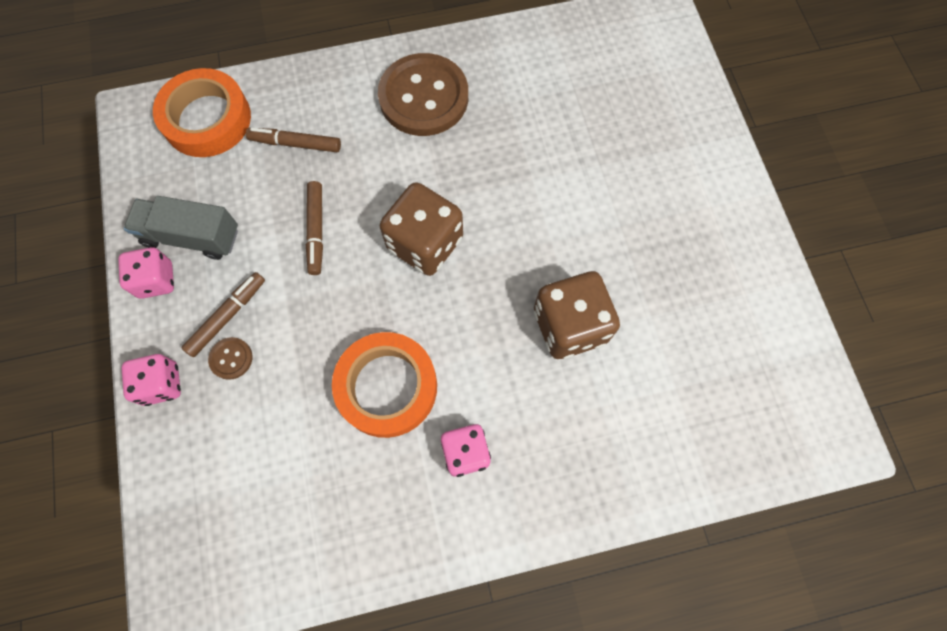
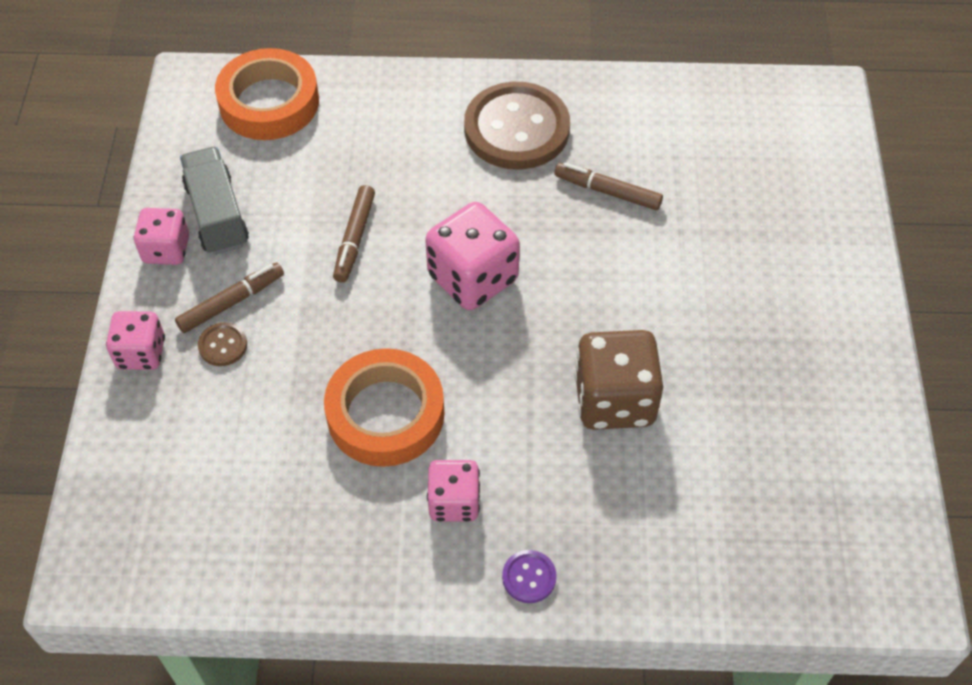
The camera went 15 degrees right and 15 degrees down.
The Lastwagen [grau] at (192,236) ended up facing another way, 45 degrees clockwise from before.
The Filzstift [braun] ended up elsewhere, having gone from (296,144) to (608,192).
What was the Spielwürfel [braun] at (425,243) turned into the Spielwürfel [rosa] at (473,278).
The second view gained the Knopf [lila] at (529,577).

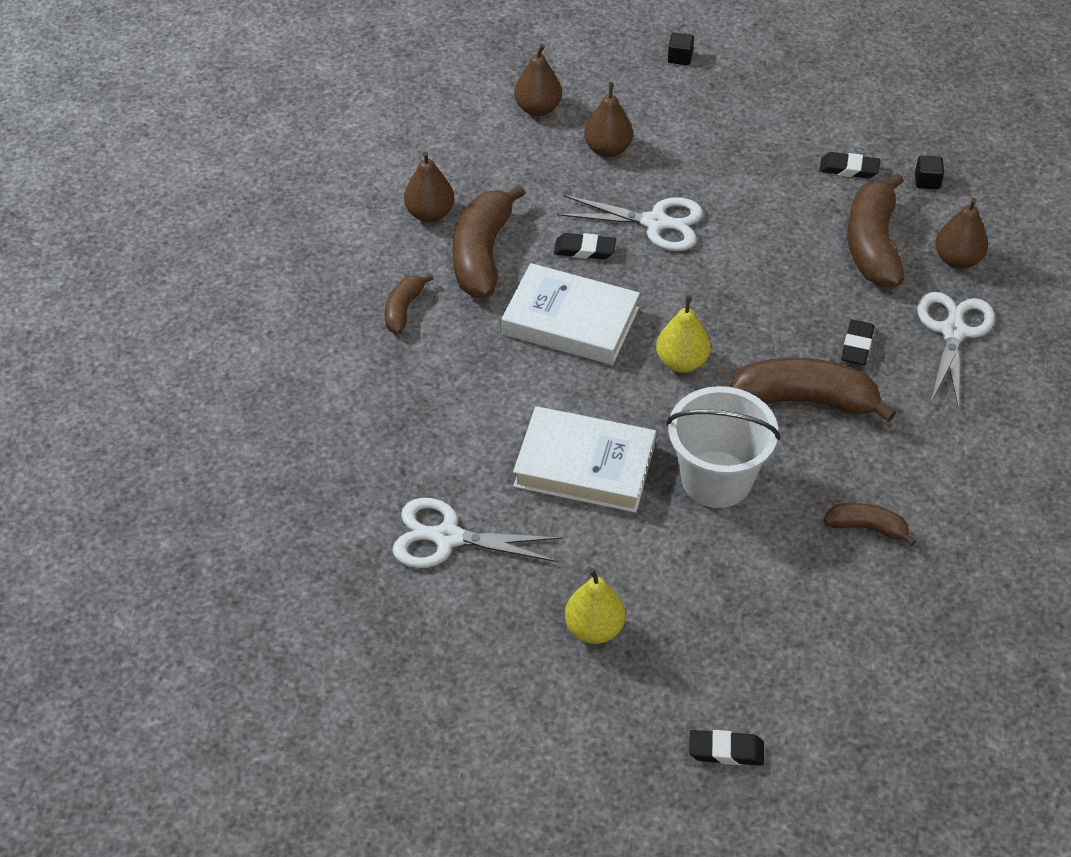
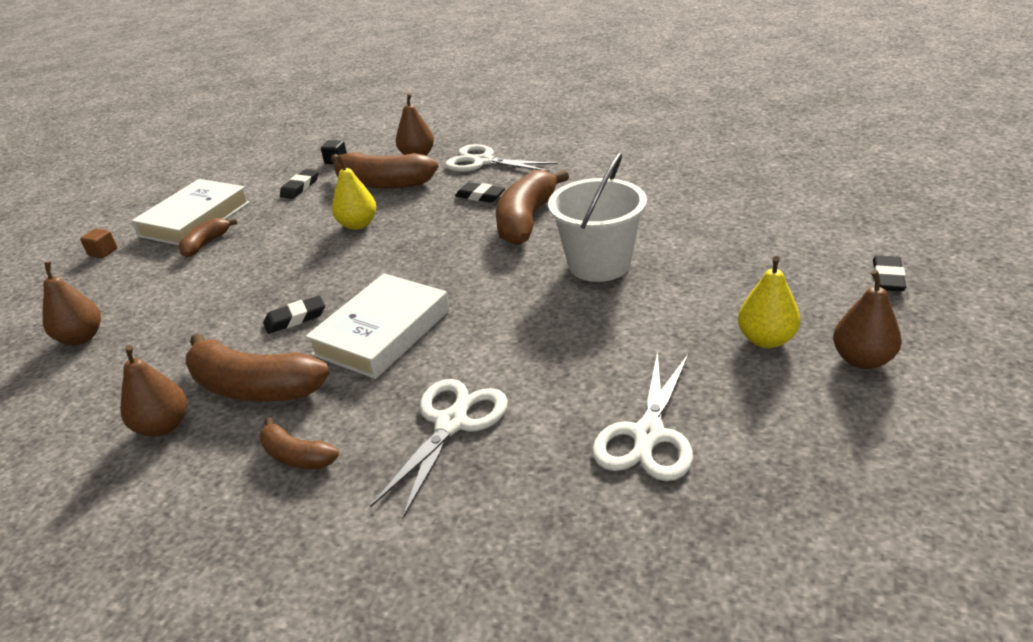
The camera went 75 degrees left and 15 degrees down.
The Buch [weiß] ended up elsewhere, having gone from (584,466) to (195,219).
The Radiergummi [schwarz] at (584,250) ended up facing another way, 45 degrees clockwise from before.
The Schere [weiß] ended up elsewhere, having gone from (655,223) to (451,423).
The Birne [braun] ended up elsewhere, having gone from (608,149) to (862,360).
The Birne [gelb] ended up elsewhere, having gone from (681,362) to (358,224).
What was the Kubus [schwarz] at (680,58) turned into the Kubus [braun] at (103,252).
The Banane [braun] ended up elsewhere, having gone from (867,527) to (206,244).

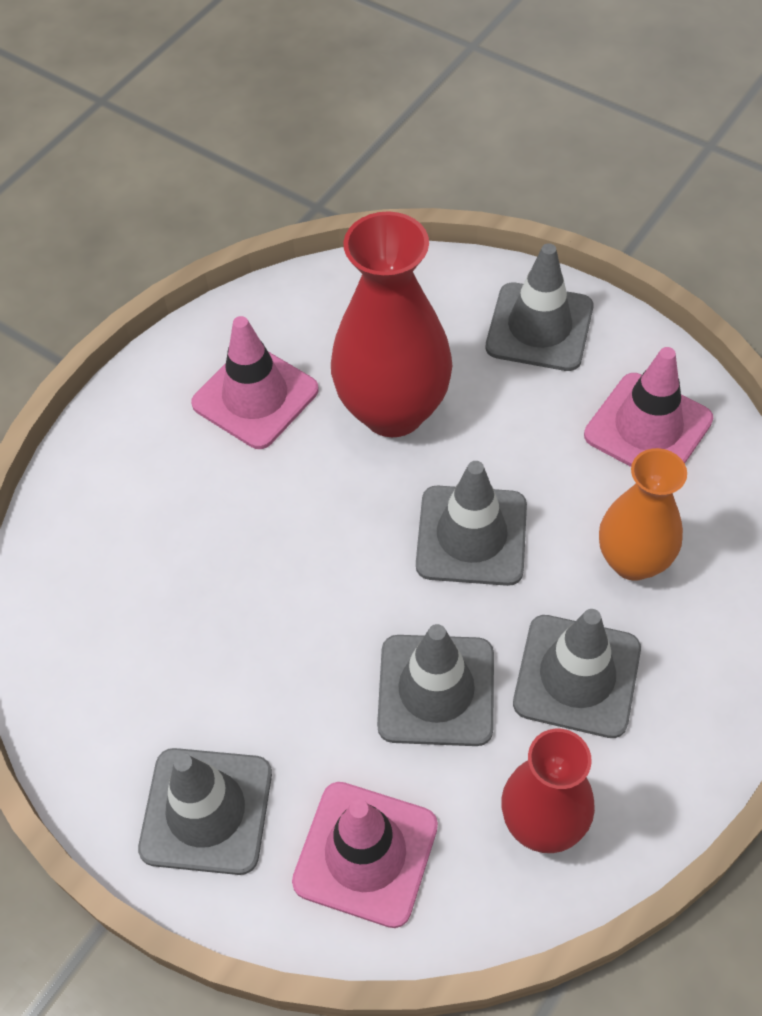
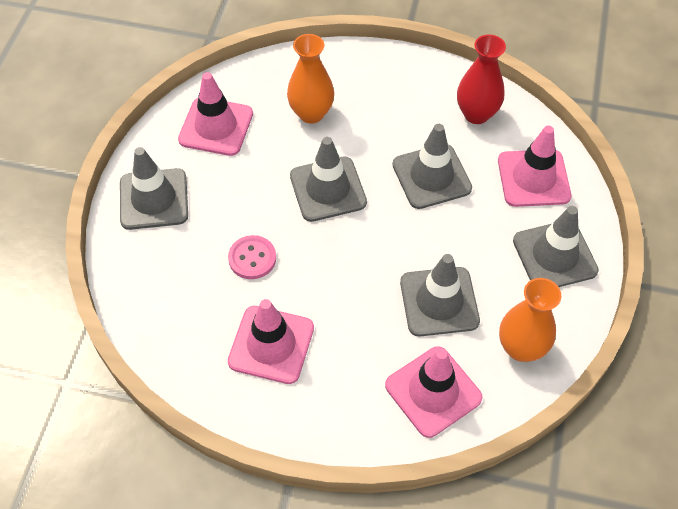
The camera went 115 degrees left and 0 degrees up.
Where the Vase [rot] stood at (393,411), the Knopf [rosa] came to stand at (252,258).
The Leitkegel [grau] ended up elsewhere, having gone from (577,676) to (439,301).
The second view gained the Leitkegel [rosa] at (433,391).
The second view gained the Vase [orange] at (521,348).

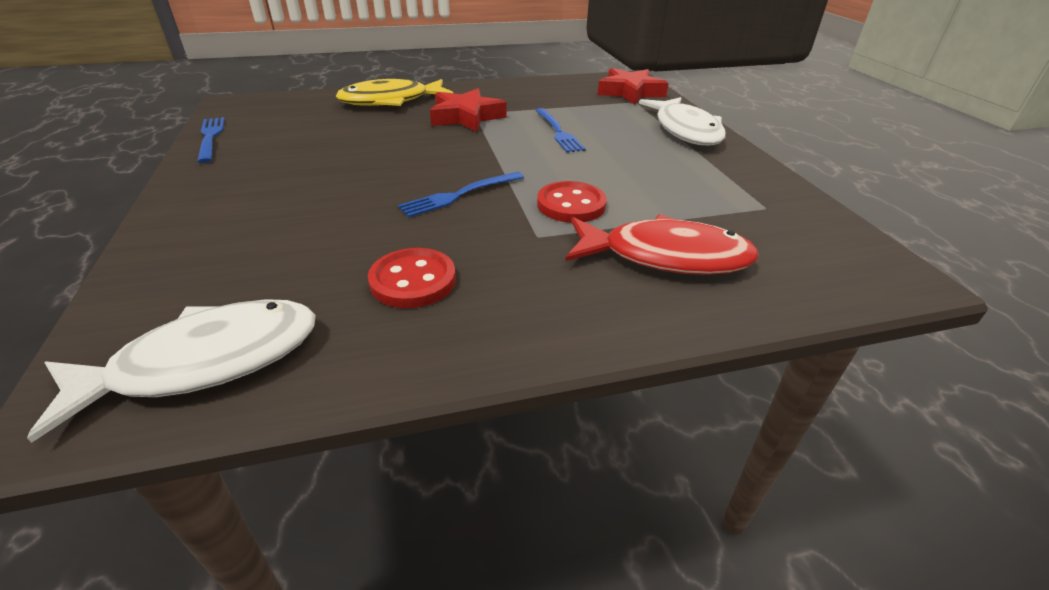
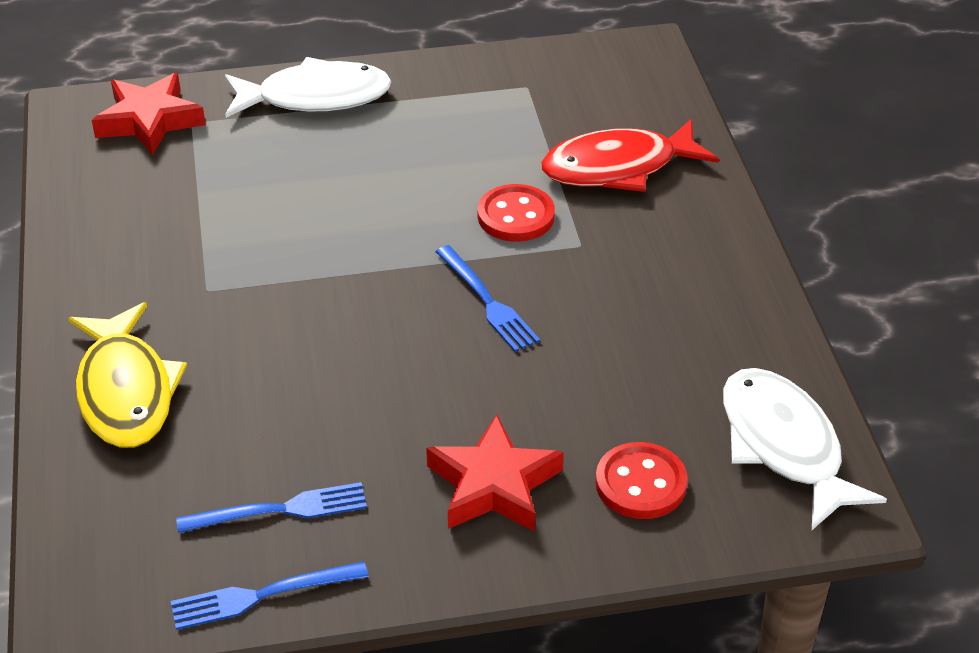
The camera went 85 degrees left and 5 degrees up.
The Knopf [rot] ended up elsewhere, having gone from (413,280) to (640,484).
The Stern [rot] ended up elsewhere, having gone from (466,117) to (494,485).
The Gabel [blau] ended up elsewhere, having gone from (558,132) to (282,509).
The Fisch [rot] at (665,257) ended up facing another way, 120 degrees counterclockwise from before.

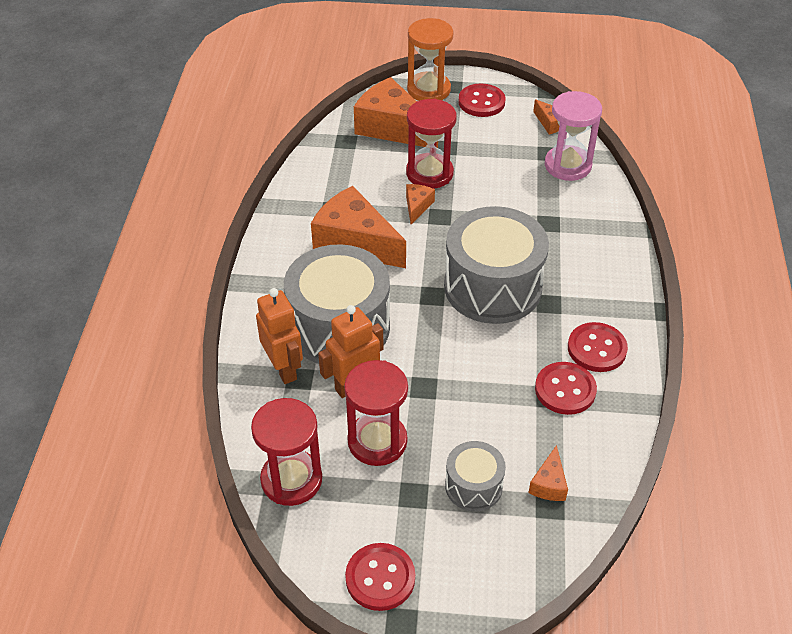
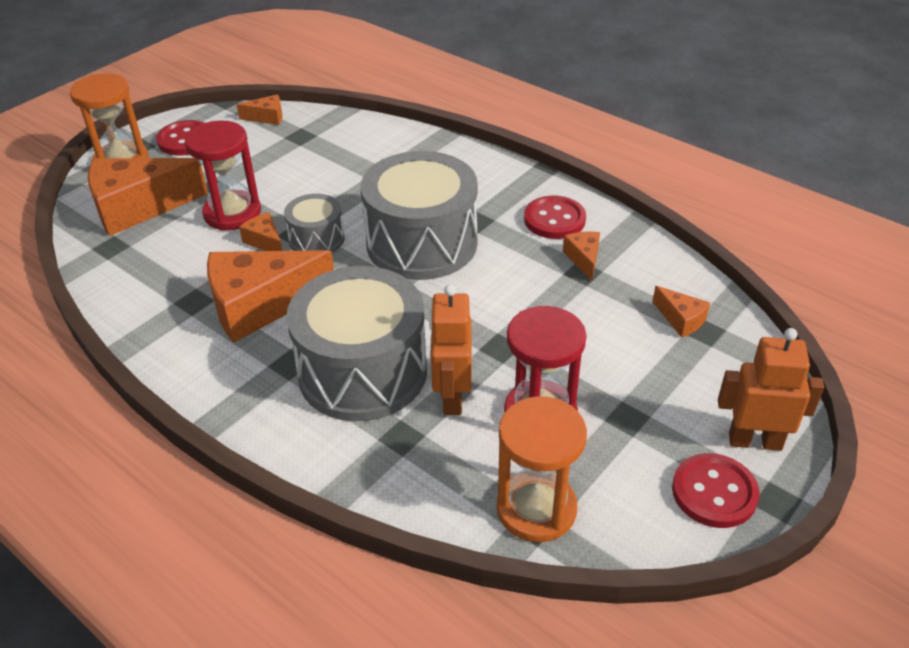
The camera went 55 degrees left and 5 degrees down.
What was the Sanduhr [rot] at (291,480) turned into the Sanduhr [orange] at (536,509).
The Roboter [orange] ended up elsewhere, having gone from (284,369) to (754,441).
The Trommel [grau] ended up elsewhere, having gone from (473,486) to (316,239).
Where the Knopf [rot] stood at (565,390), the Käse [orange] came to stand at (583,259).
The second view lost the Sanduhr [rosa] at (567,165).

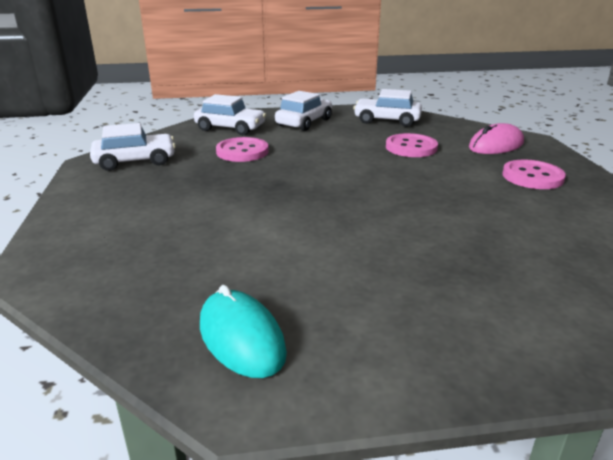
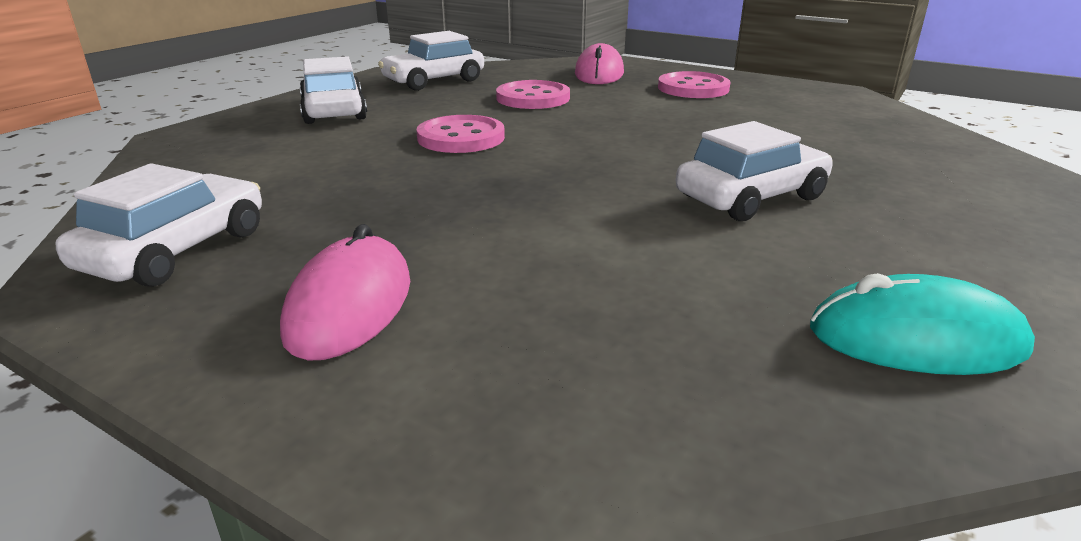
The camera went 50 degrees left and 0 degrees up.
The Auto [weiß] ended up elsewhere, having gone from (230,128) to (751,197).
The Knopf [rosa] ended up elsewhere, having gone from (242,151) to (461,138).
The second view gained the Computermaus [rosa] at (350,306).

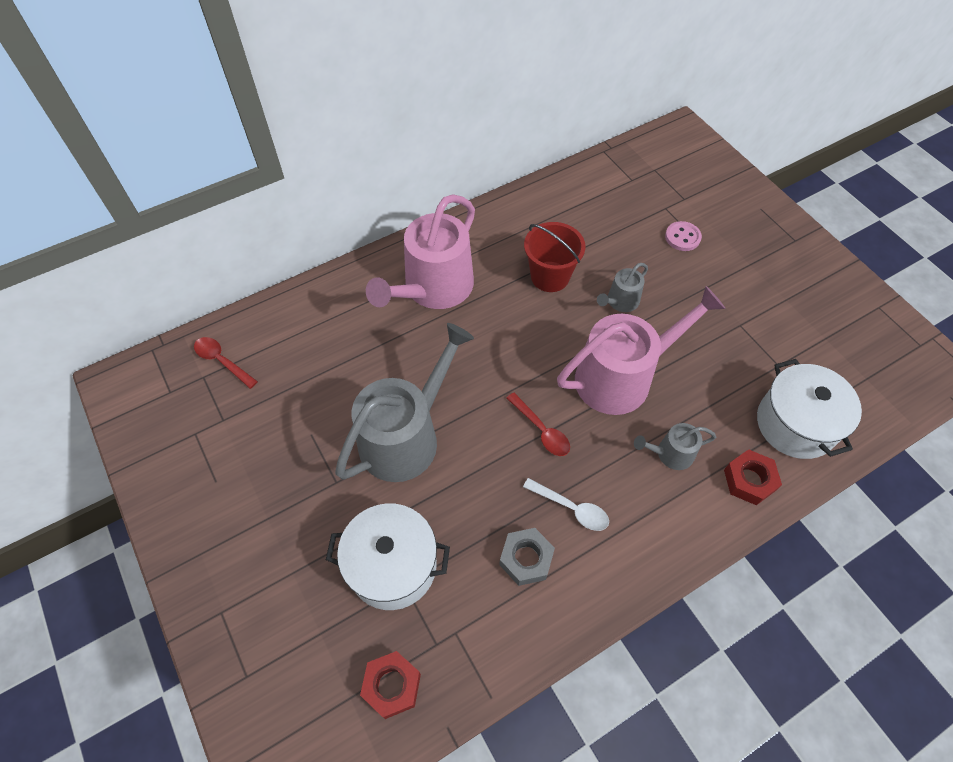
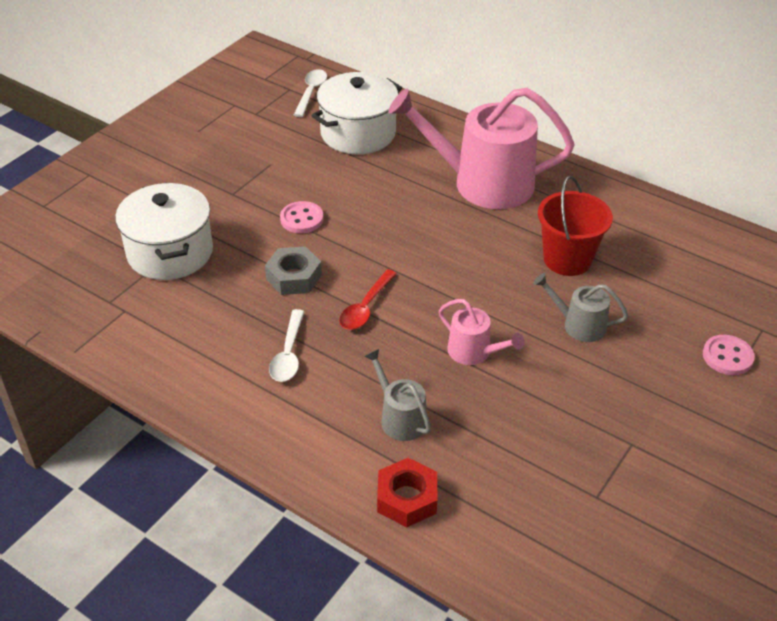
The camera went 65 degrees right and 15 degrees down.
What was the Löffel [rot] at (222,361) turned into the Löffel [weiß] at (311,92).
Where the Gießkanne [grau] stood at (405,437), the Knopf [rosa] came to stand at (302,219).
The second view lost the Sechskantmutter [rot] at (392,685).
The Sechskantmutter [grau] ended up elsewhere, having gone from (526,559) to (294,277).
The size of the Gießkanne [rosa] at (621,377) changed by a factor of 0.46.
The Kochtopf [weiß] ended up elsewhere, having gone from (795,424) to (358,133).

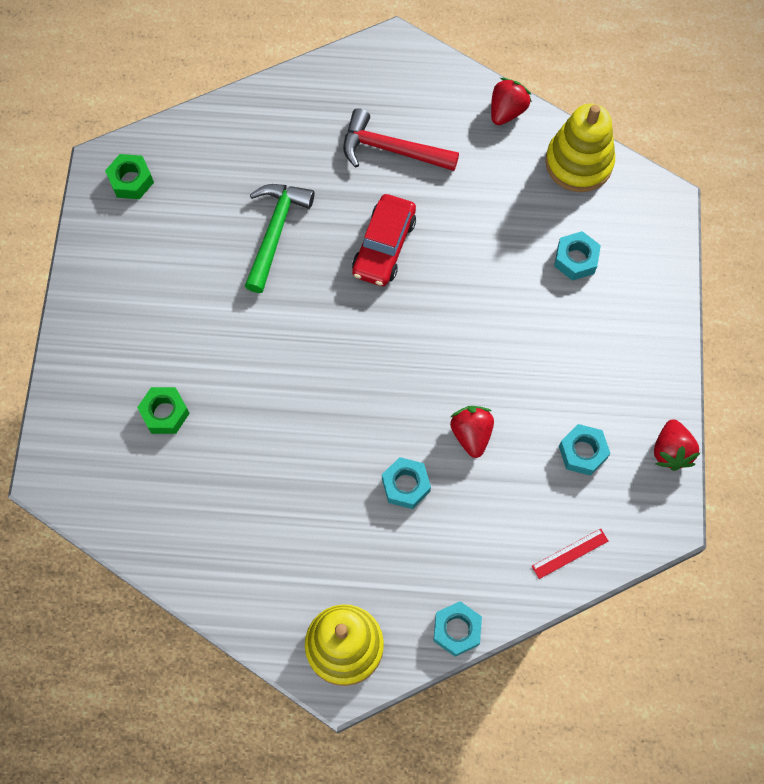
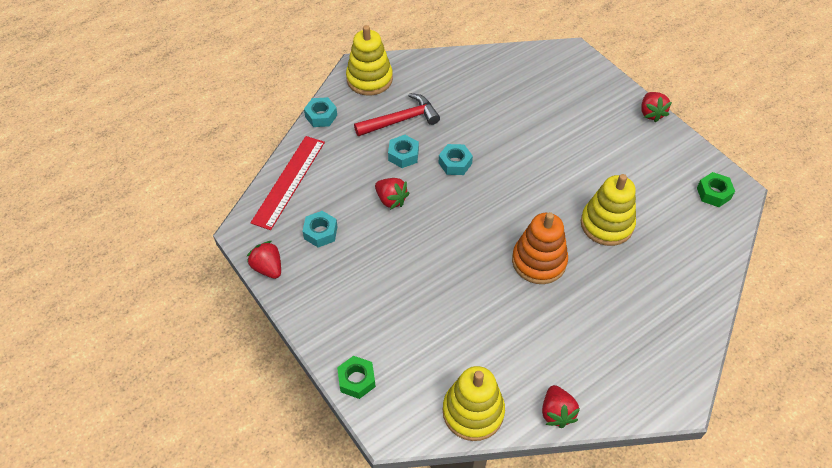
The camera went 140 degrees right and 15 degrees down.
The Sechskantmutter [grün] ended up elsewhere, having gone from (165,413) to (356,380).
Where the Hammer [grün] stood at (275,231), the Stapelspielzeug [gelb] came to stand at (606,224).
The Hammer [rot] ended up elsewhere, having gone from (391,149) to (401,120).
Where the Auto [rot] stood at (384,246), the Stapelspielzeug [orange] came to stand at (539,261).
The size of the Lineal [rot] at (570,553) changed by a factor of 2.20.
The Sechskantmutter [türkis] ended up elsewhere, having gone from (575,259) to (455,163).
The second view gained the Erdbeere [rot] at (651,113).

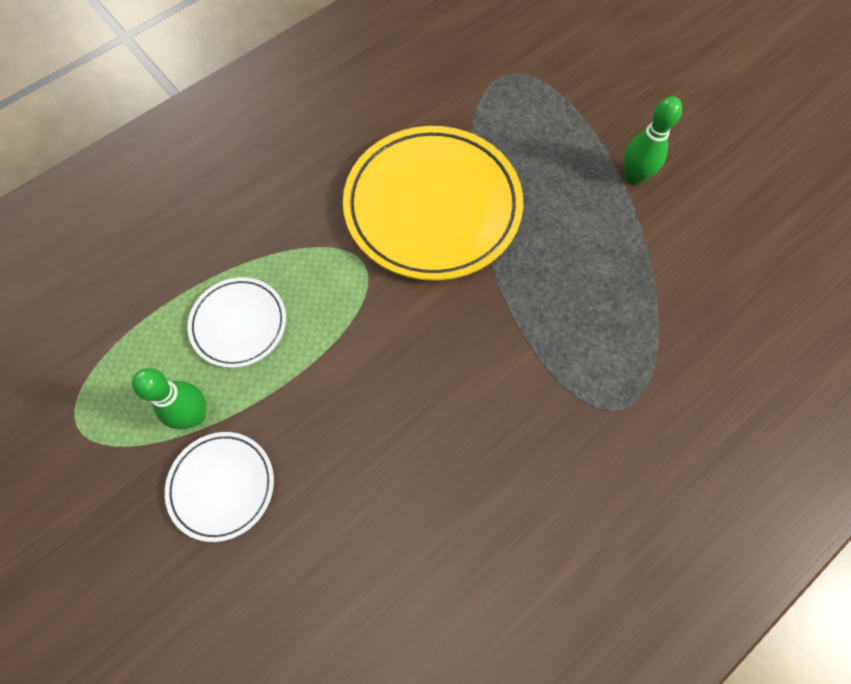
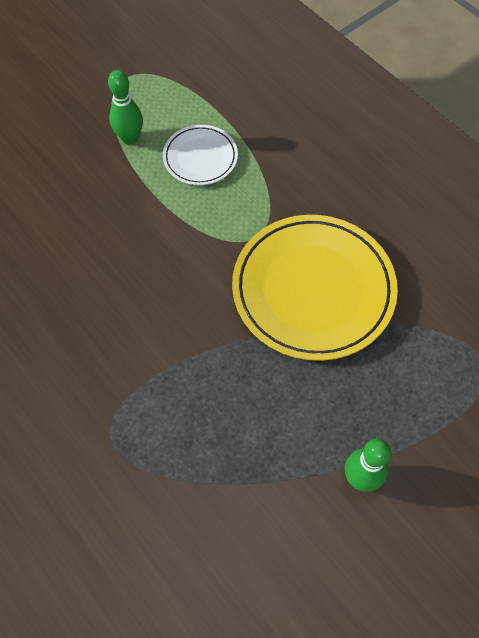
The camera went 90 degrees right and 5 degrees down.
The second view lost the Teller [weiß] at (222,486).

